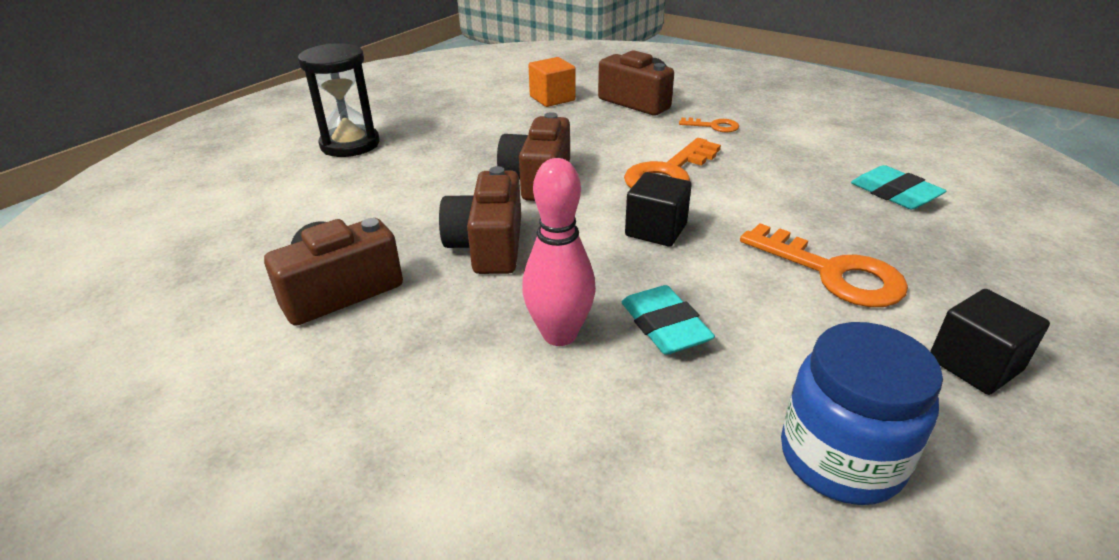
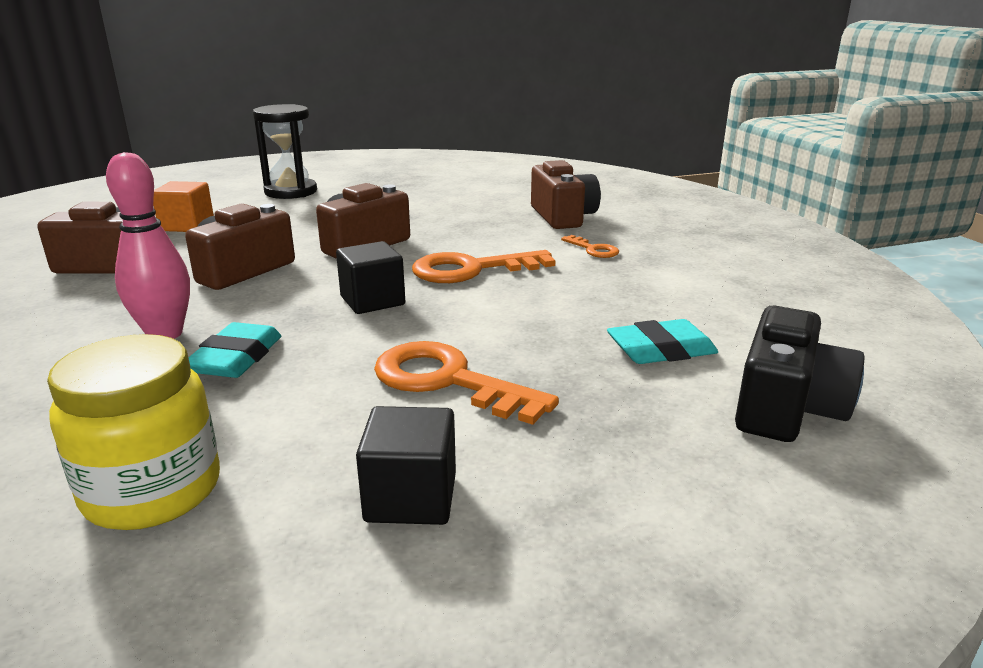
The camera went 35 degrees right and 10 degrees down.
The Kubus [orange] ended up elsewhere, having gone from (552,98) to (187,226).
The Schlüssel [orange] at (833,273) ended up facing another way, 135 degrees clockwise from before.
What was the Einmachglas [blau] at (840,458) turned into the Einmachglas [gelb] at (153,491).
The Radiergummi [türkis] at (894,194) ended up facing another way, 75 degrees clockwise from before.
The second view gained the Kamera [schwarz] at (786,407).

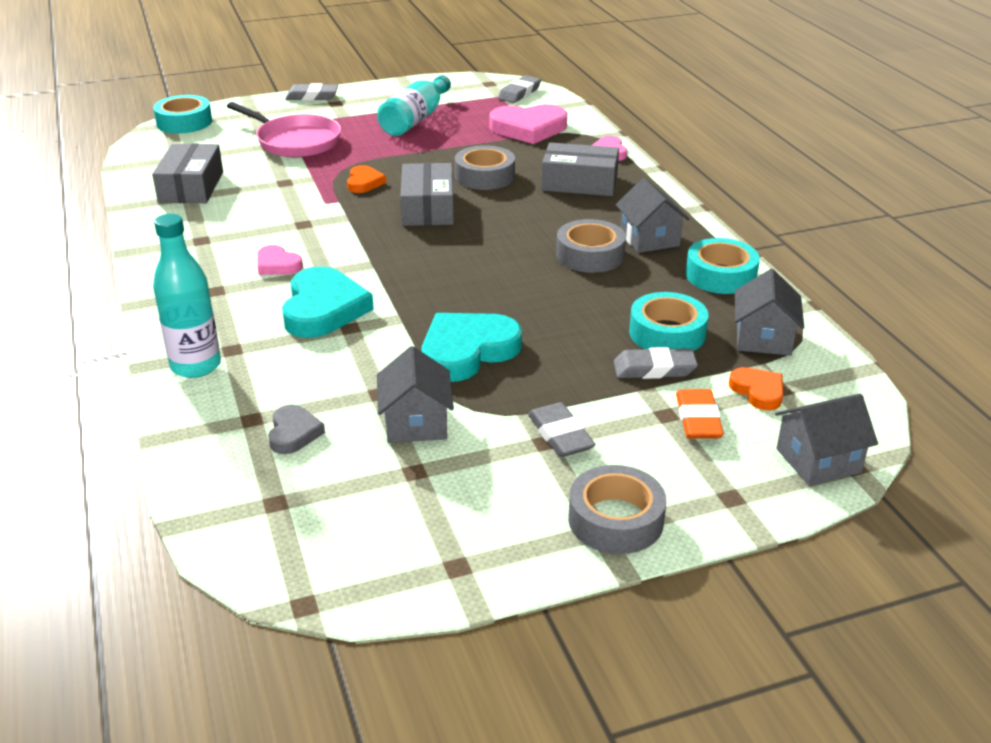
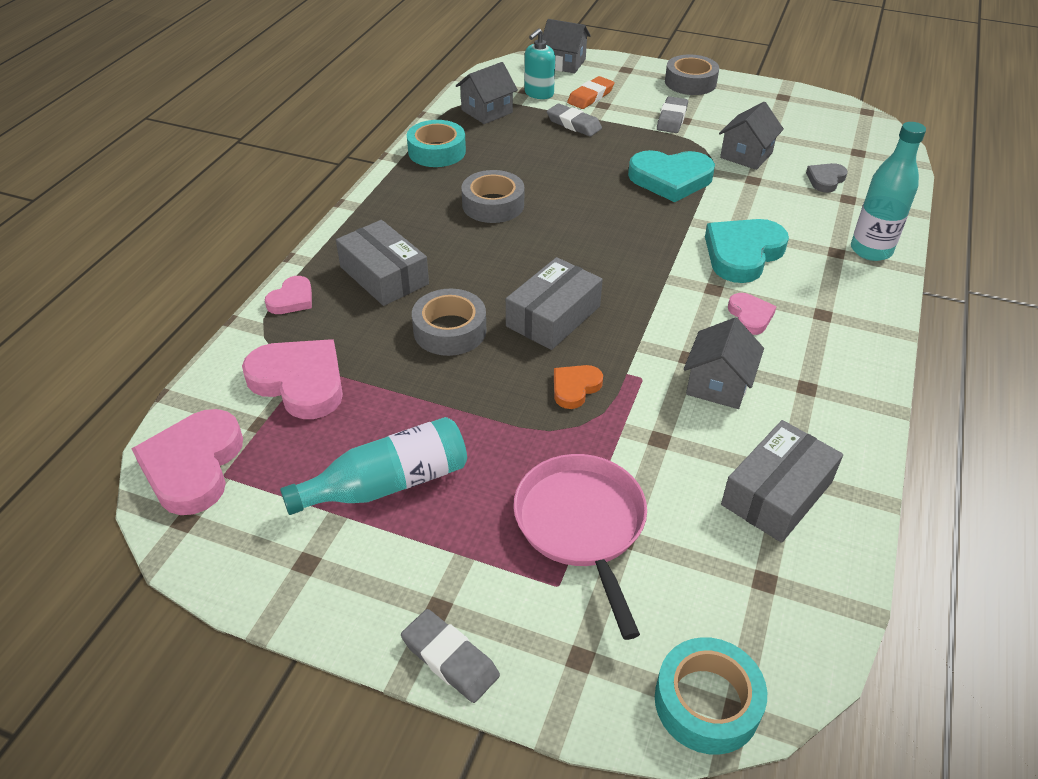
The camera went 140 degrees left and 10 degrees up.
Where the Radiergummi [grau] stood at (519,93), the Herz [rosa] came to stand at (193,466).
The Haus [grau] ended up elsewhere, having gone from (649,239) to (718,384).
The second view lost the Klebeband [türkis] at (667,333).
Where the Herz [orange] stood at (758,391), the Seifenspender [türkis] came to stand at (538,93).

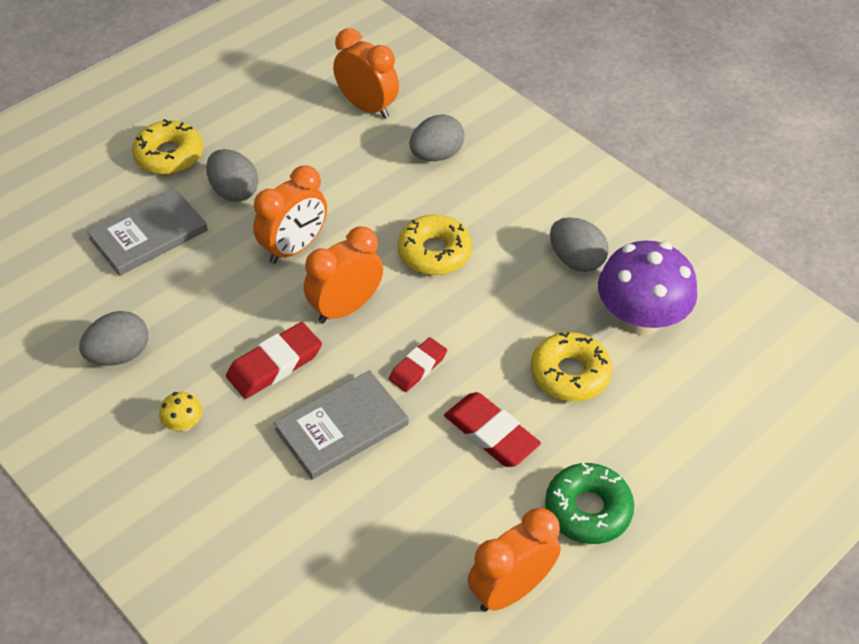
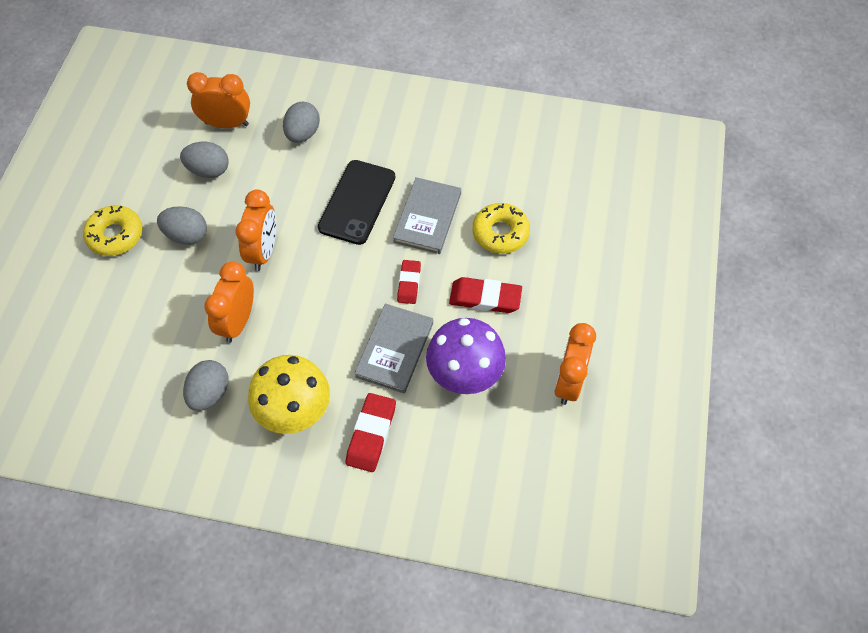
The camera went 35 degrees left and 10 degrees up.
The Buch [grau] ended up elsewhere, having gone from (148,234) to (427,217).
The size of the Pilz [gelb] at (183,424) changed by a factor of 2.45.
The Radiergummi [rot] ended up elsewhere, having gone from (274,364) to (371,434).
The Wecker [orange] ended up elsewhere, having gone from (345,308) to (238,322).
Where the Donut [gelb] stood at (434,252), the Handy [schwarz] came to stand at (357,202).
The second view lost the Donut [grün] at (588,510).
The Ei [grau] ended up elsewhere, having gone from (576,260) to (208,170).
The Pilz [lila] ended up elsewhere, having gone from (640,319) to (464,374).

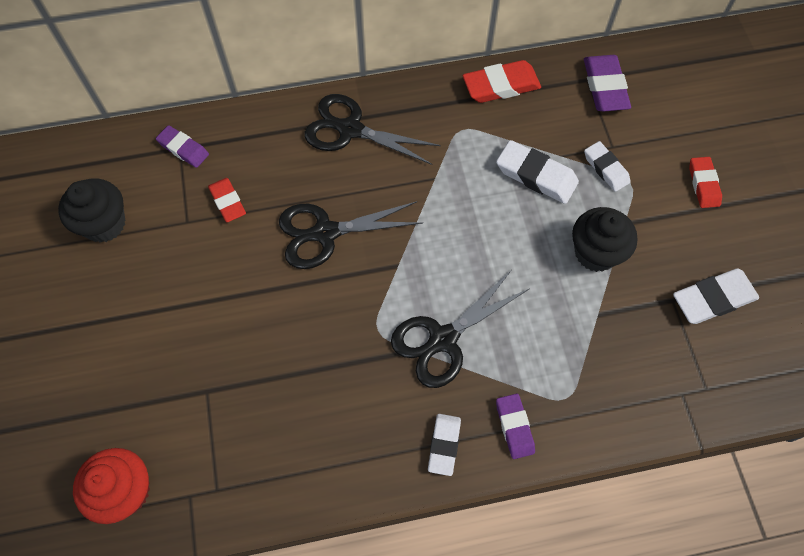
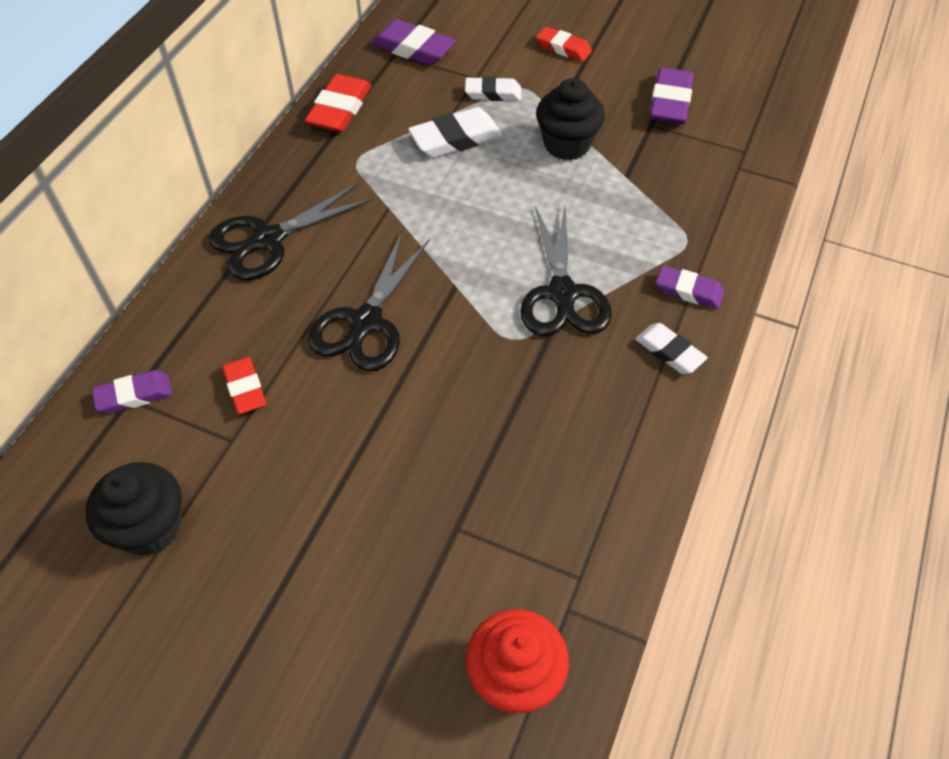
The camera went 55 degrees left and 10 degrees down.
The Radiergummi [rot] at (227,202) ended up facing another way, 60 degrees clockwise from before.
What was the Radiergummi [weiß] at (713,299) turned into the Radiergummi [lila] at (670,102).

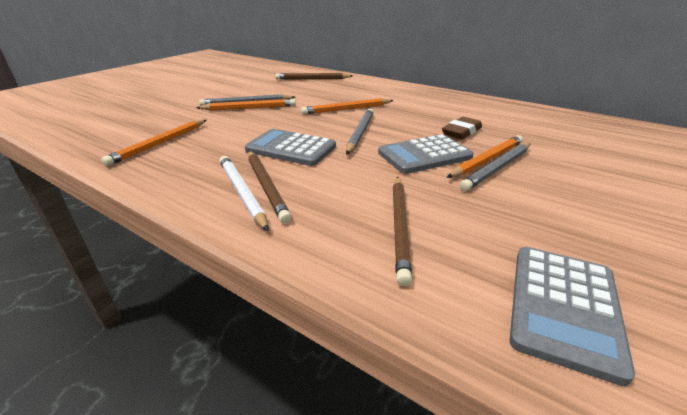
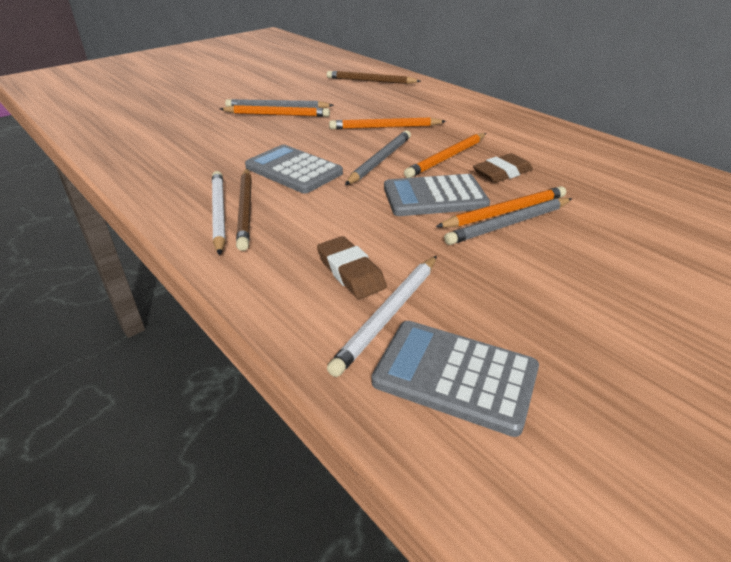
The camera went 15 degrees right and 5 degrees up.
The Bleistift [orange] ended up elsewhere, having gone from (160,144) to (446,158).
Where the Bleistift [braun] stood at (400,227), the Radiergummi [braun] came to stand at (350,272).
The Taschenrechner [grau] at (563,307) ended up facing another way, 75 degrees clockwise from before.
The second view gained the Bleistift [weiß] at (388,315).

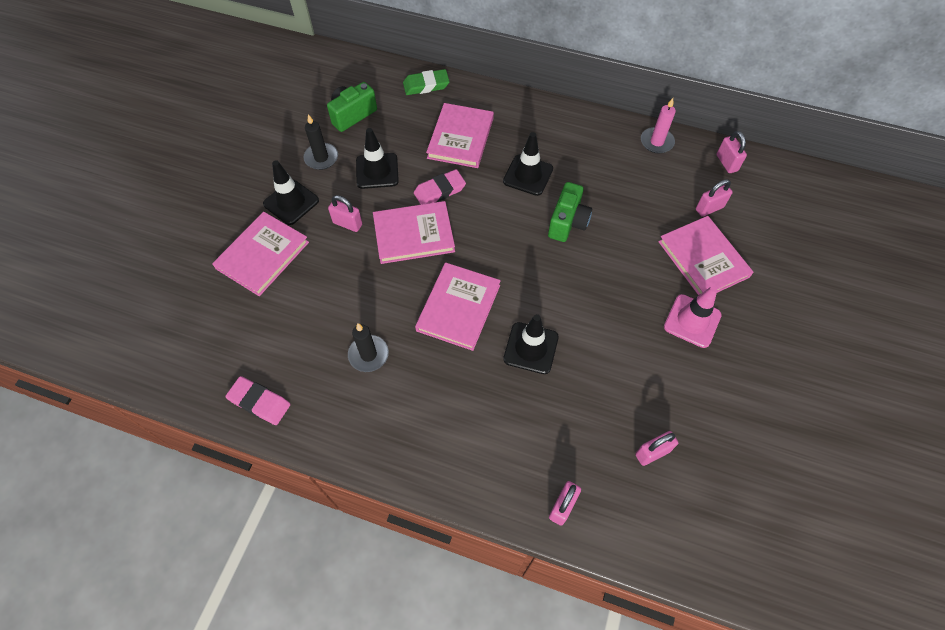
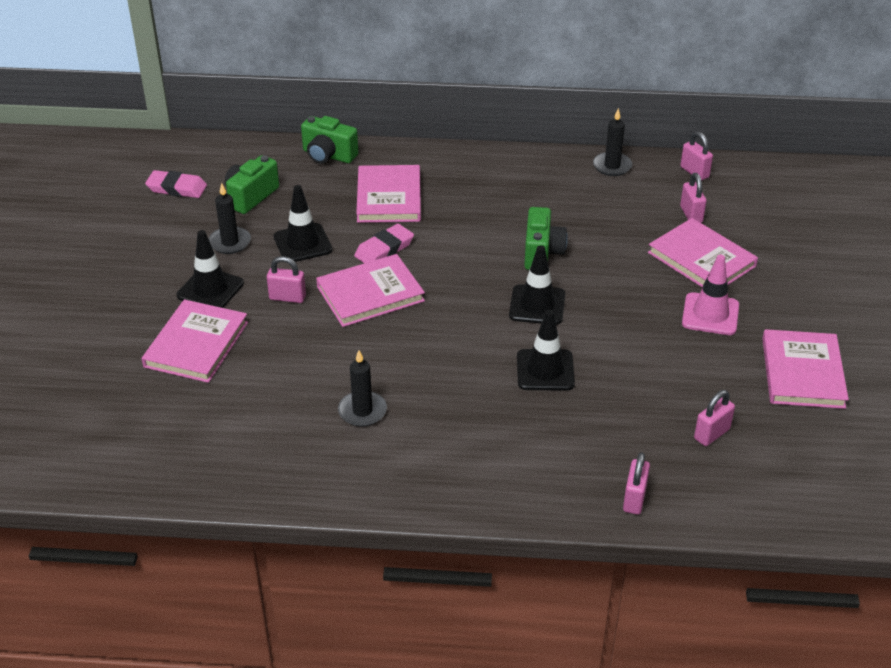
The camera went 15 degrees left and 20 degrees down.
The Radiergummi [rosa] ended up elsewhere, having gone from (259,402) to (177,188).
Where the Radiergummi [grün] stood at (426,85), the Kamera [grün] came to stand at (328,155).
The Buch [rosa] ended up elsewhere, having gone from (458,308) to (802,372).
The Leitkegel [schwarz] ended up elsewhere, having gone from (528,175) to (537,305).
What was the Kerze [rosa] at (656,142) turned into the Kerze [schwarz] at (612,166).
The Vorhängeschloss [rosa] at (709,208) ended up facing another way, 60 degrees counterclockwise from before.

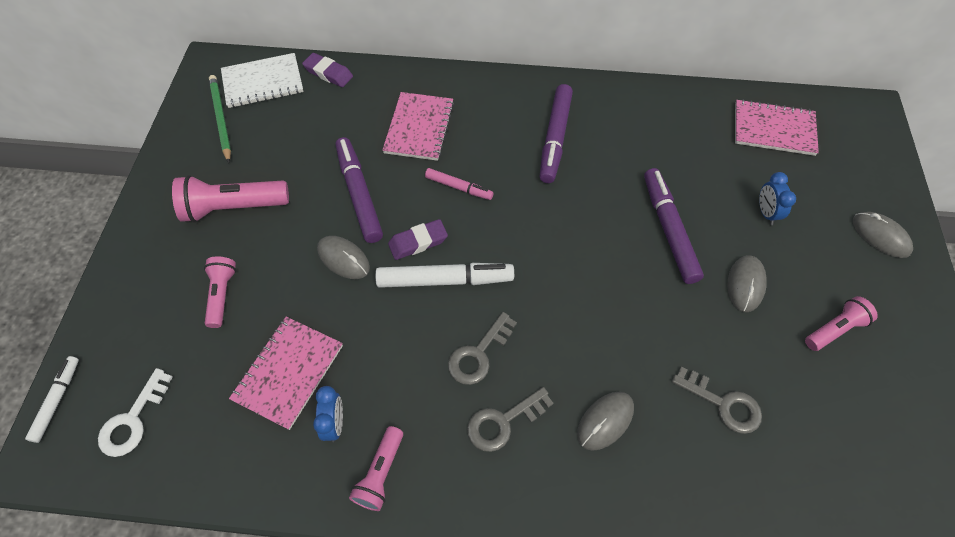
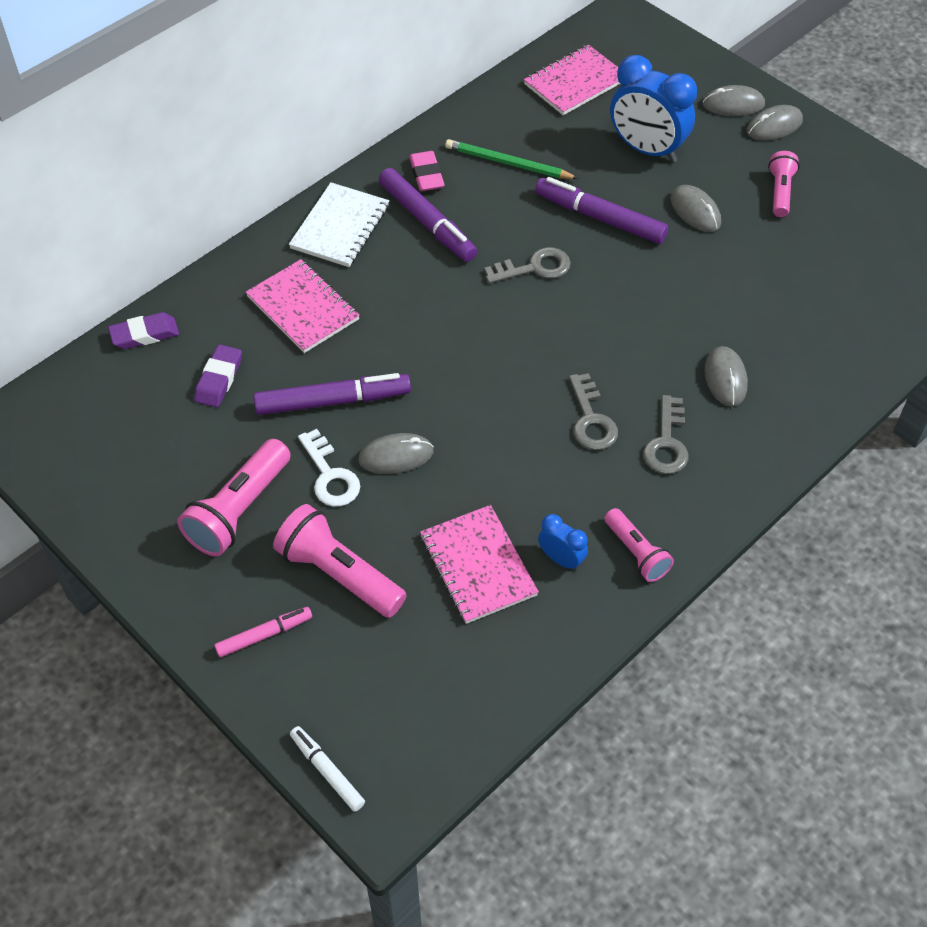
The camera went 50 degrees left and 5 degrees down.
The Schlüssel [weiß] ended up elsewhere, having gone from (133,419) to (330,475).
The size of the Taschenlampe [rosa] at (222,295) changed by a factor of 1.64.
The Bleistift [grün] ended up elsewhere, having gone from (221,119) to (508,163).
The Notizbuch [weiß] ended up elsewhere, having gone from (263,82) to (340,227).
The Filzstift [lila] at (359,194) ended up facing another way, 150 degrees clockwise from before.
The second view lost the Filzstift [weiß] at (445,280).
The Radiergummi [lila] ended up elsewhere, having gone from (418,242) to (219,379).
The Filzstift [rosa] ended up elsewhere, having gone from (458,187) to (264,635).
The Schlüssel [grau] ended up elsewhere, having gone from (722,403) to (534,268).
The size of the Wecker [blau] at (766,213) changed by a factor of 2.04.
The second view gained the Radiergummi [rosa] at (426,175).
The second view gained the Computermaus [grau] at (774,126).

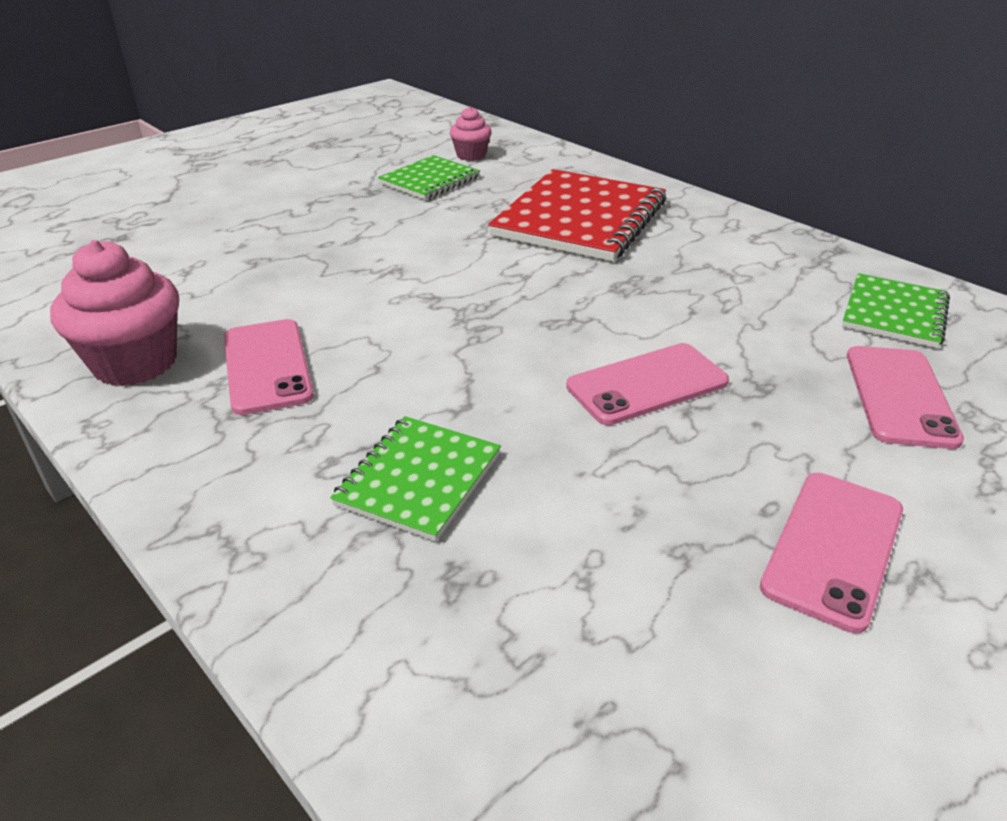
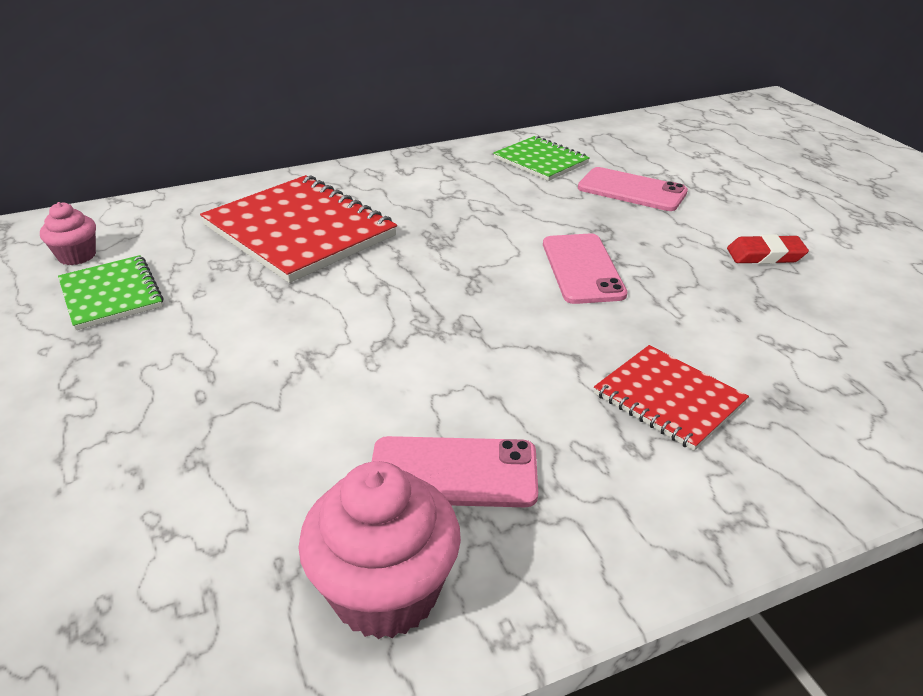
The camera went 70 degrees left and 0 degrees up.
What was the Notizbuch [grün] at (419,479) turned into the Notizbuch [rot] at (668,399).
Where the Handy [rosa] stood at (833,547), the Radiergummi [rot] came to stand at (765,255).

